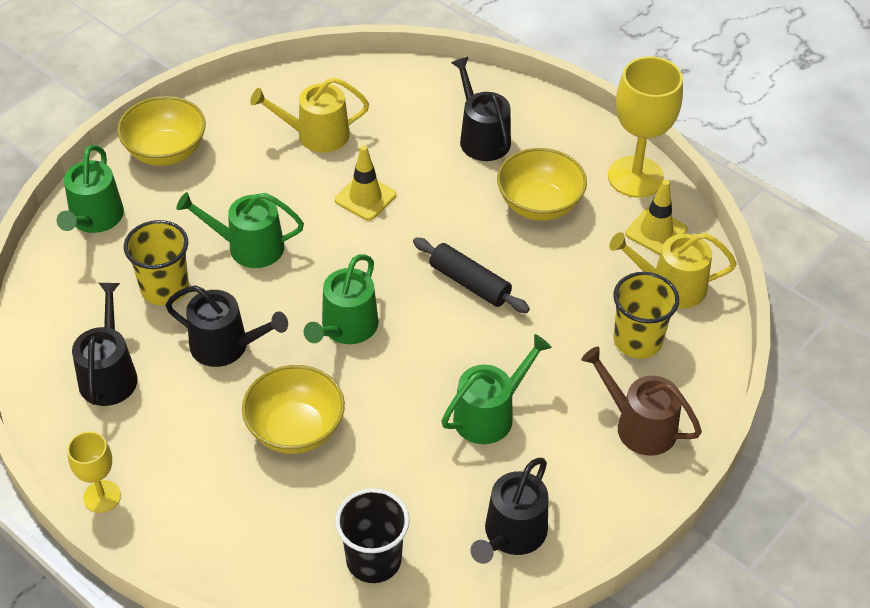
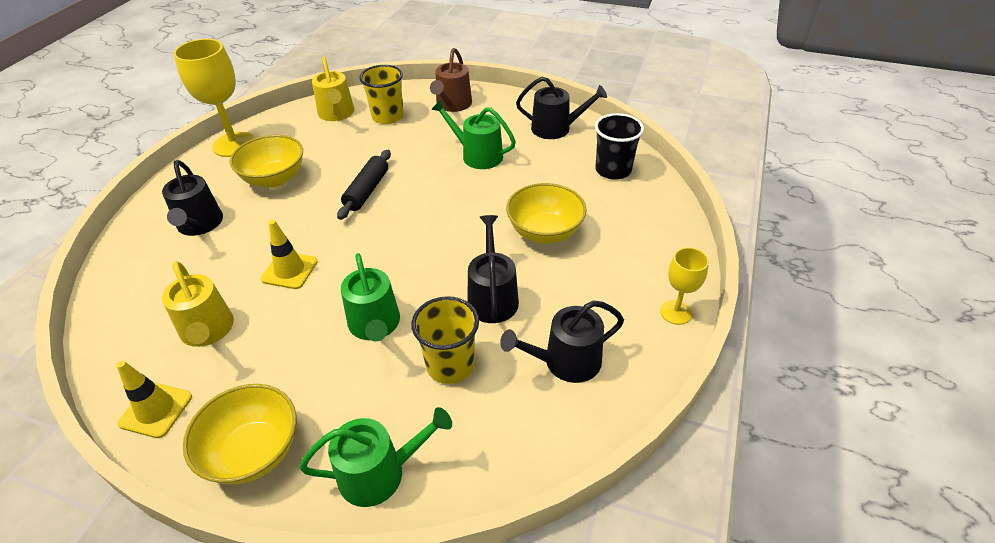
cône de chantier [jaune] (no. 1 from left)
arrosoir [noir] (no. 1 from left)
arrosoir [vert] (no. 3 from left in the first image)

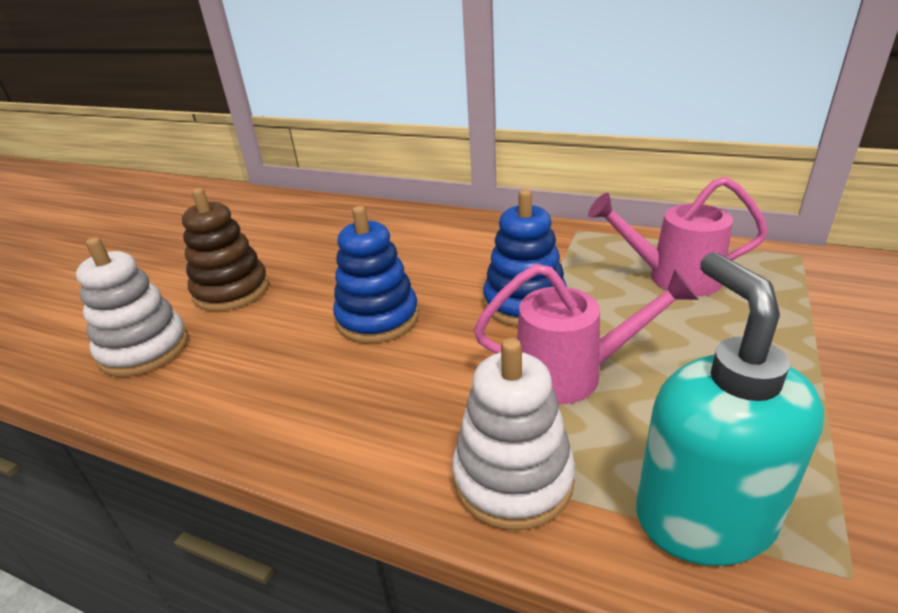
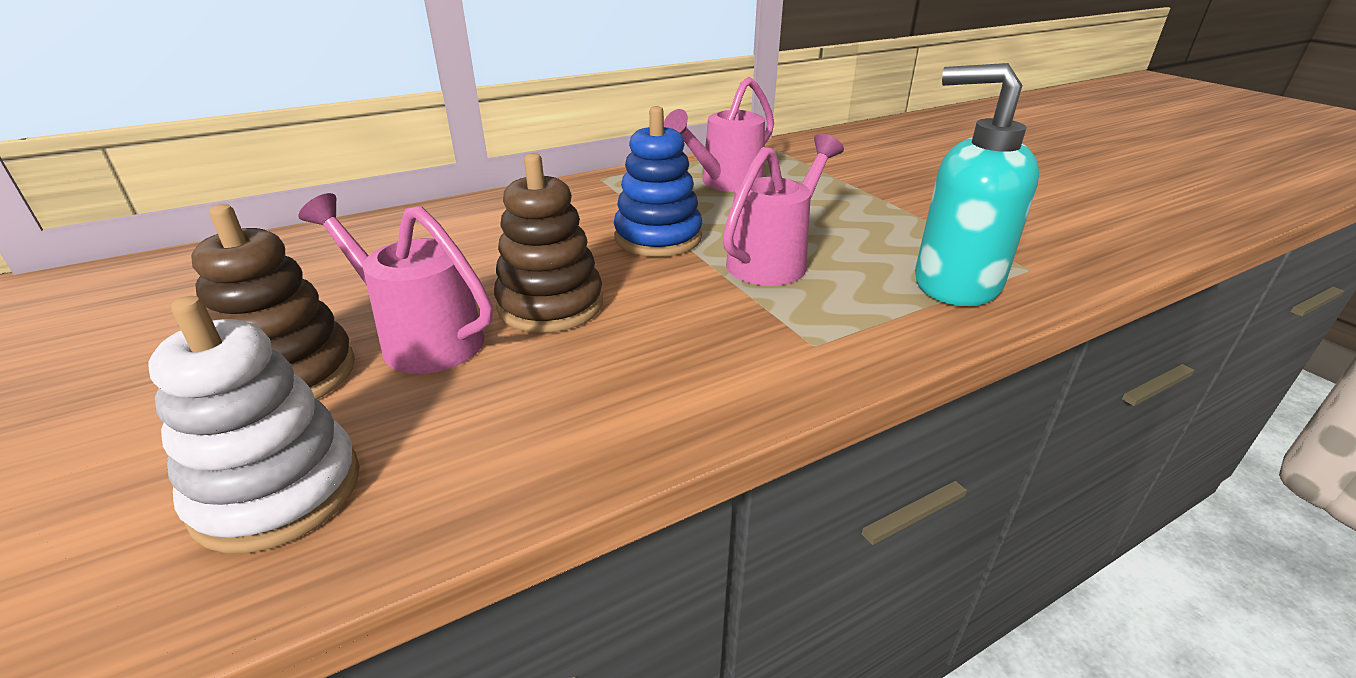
arrosoir [rose] (no. 1 from left)
jouet à empiler [marron] (no. 2 from left)
jouet à empiler [blanc] (no. 2 from left in the first image)

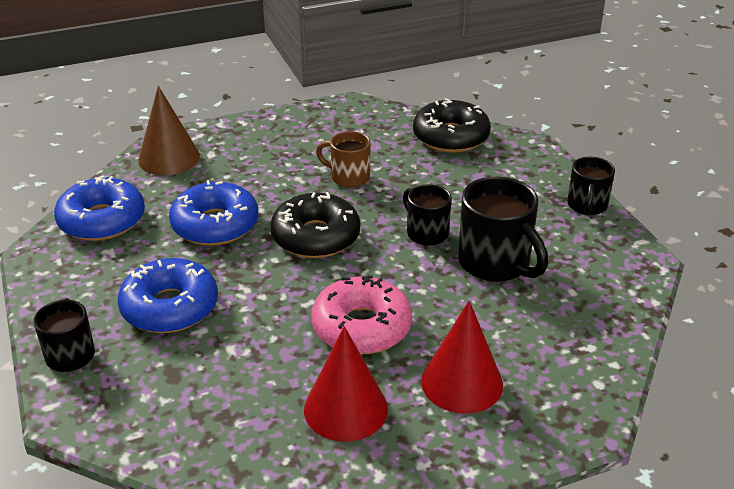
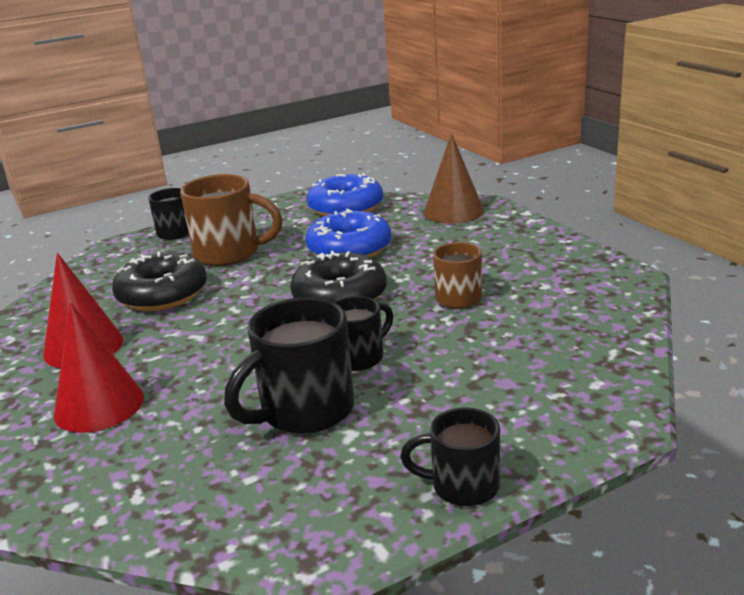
beignet [noir] (no. 1 from left)
tasse [marron] (no. 1 from left)
beignet [rose]

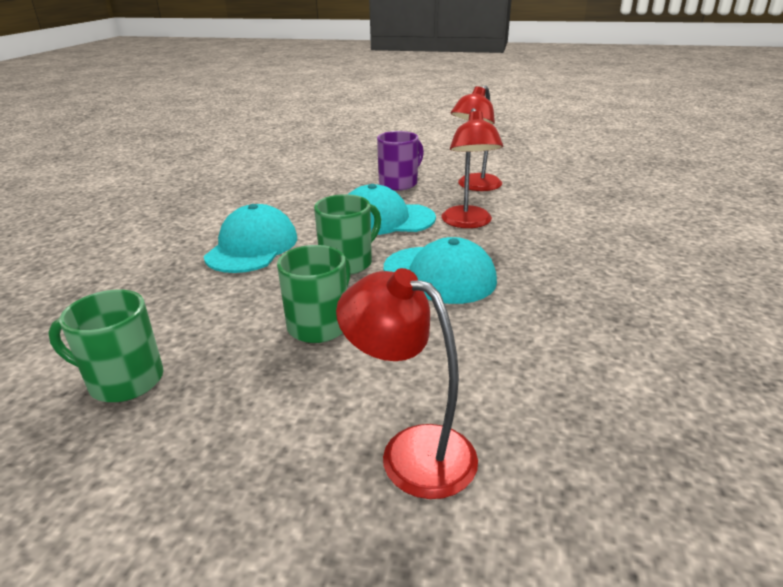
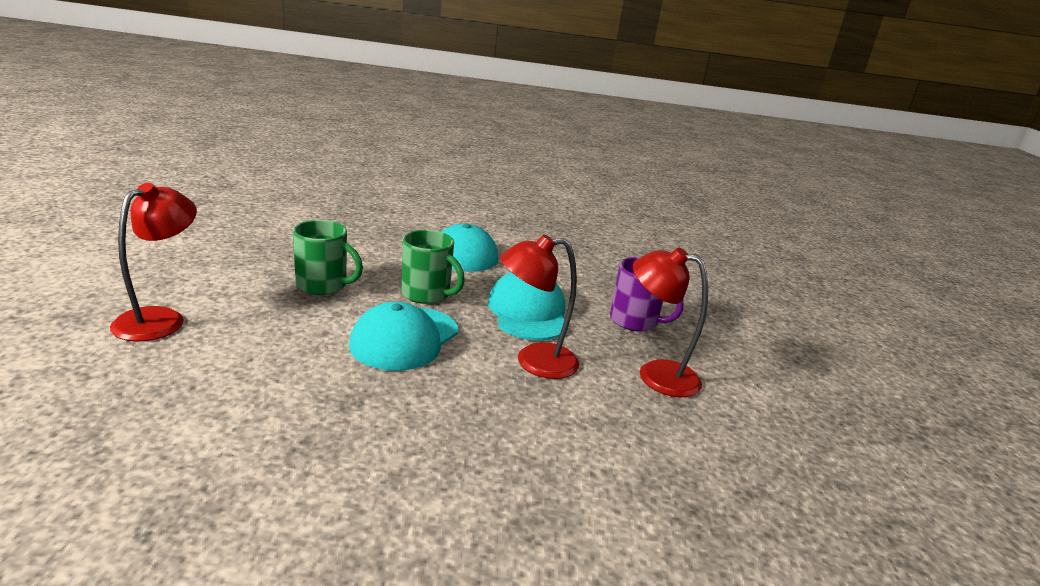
tasse [vert] (no. 1 from left in the first image)

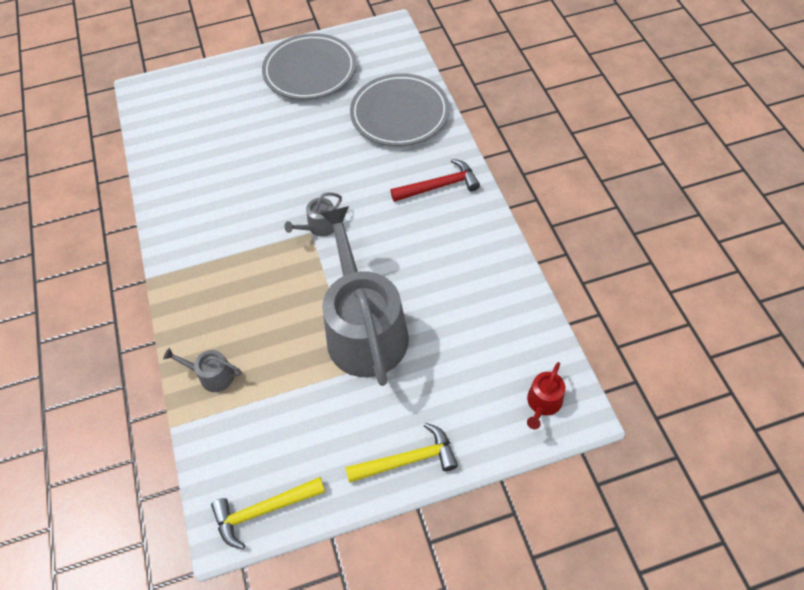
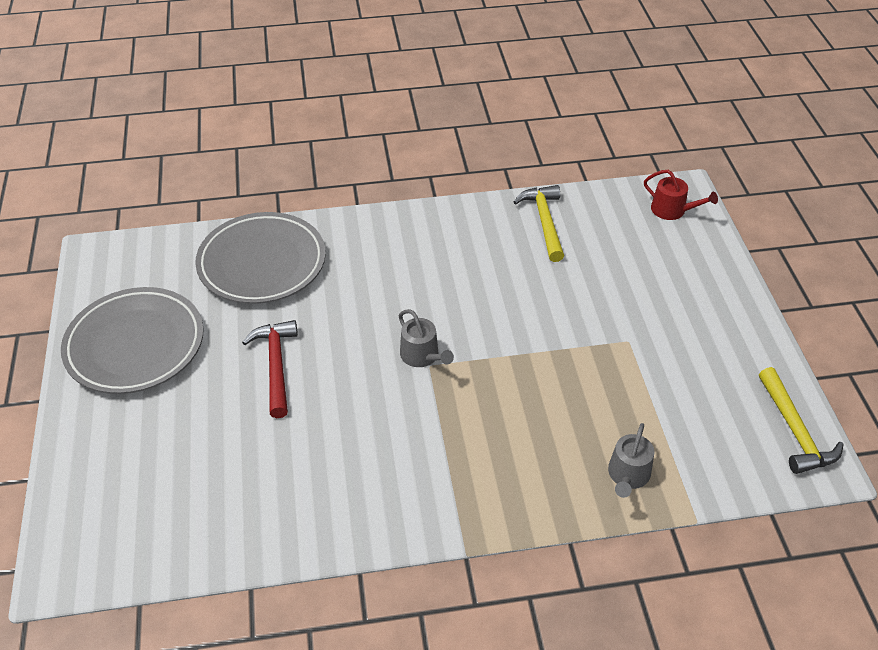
marteau [rouge]
marteau [jaune] (no. 1 from left)
arrosoir [gris] (no. 3 from left in the first image)

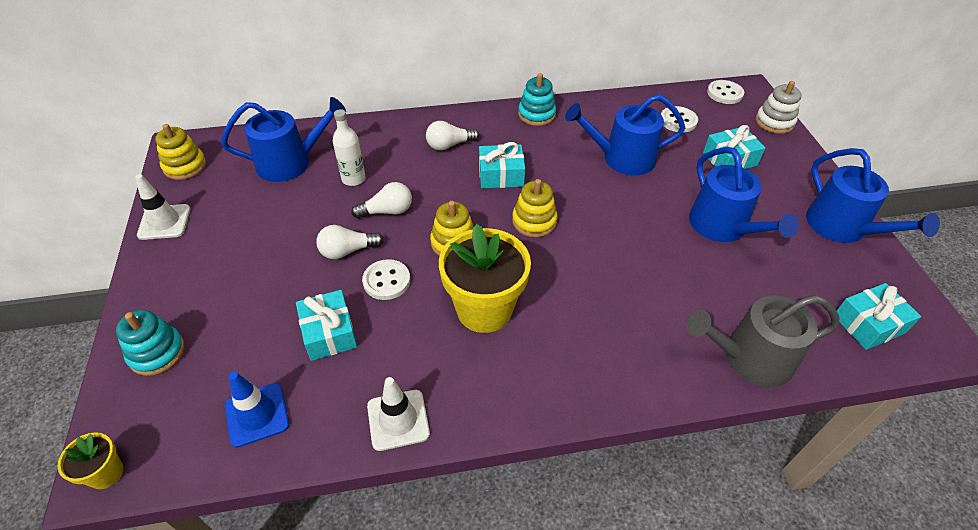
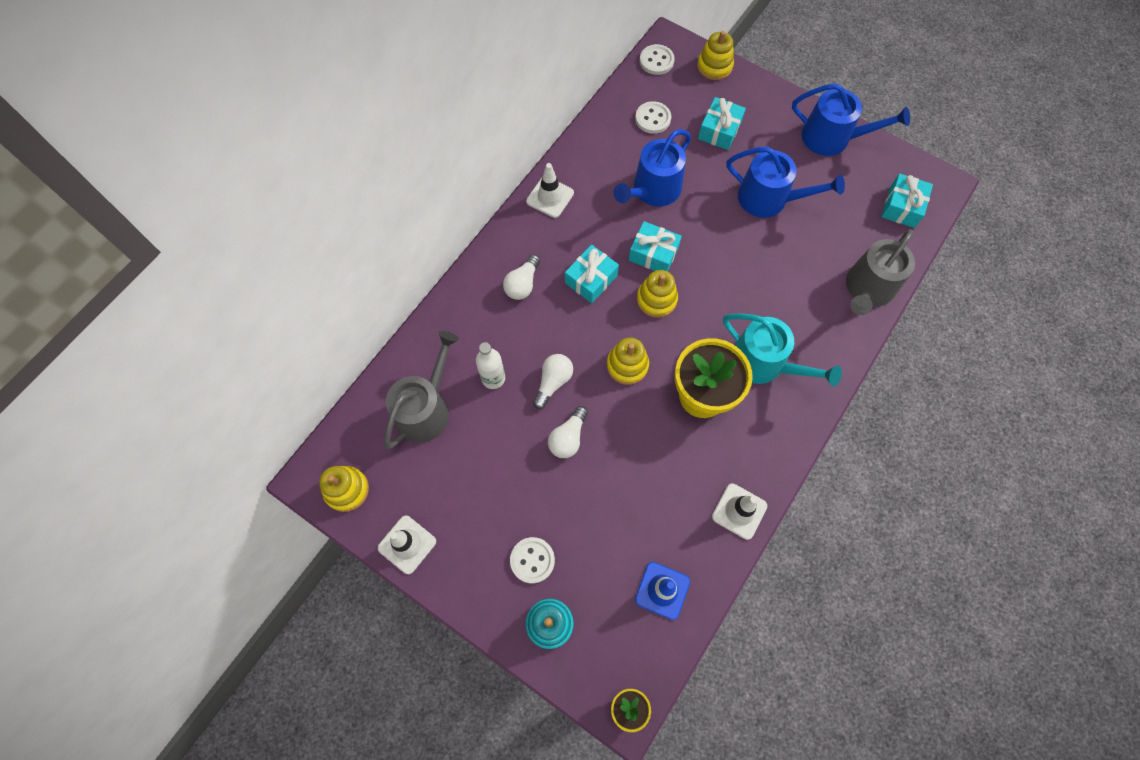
arrosoir [gris] (no. 1 from left)
bouton [blanc] (no. 1 from left)
cône de chantier [blanc] (no. 2 from left)
cadeau [turquoise] (no. 2 from left)
jouet à empiler [jaune] (no. 4 from left)
arrosoir [turquoise]

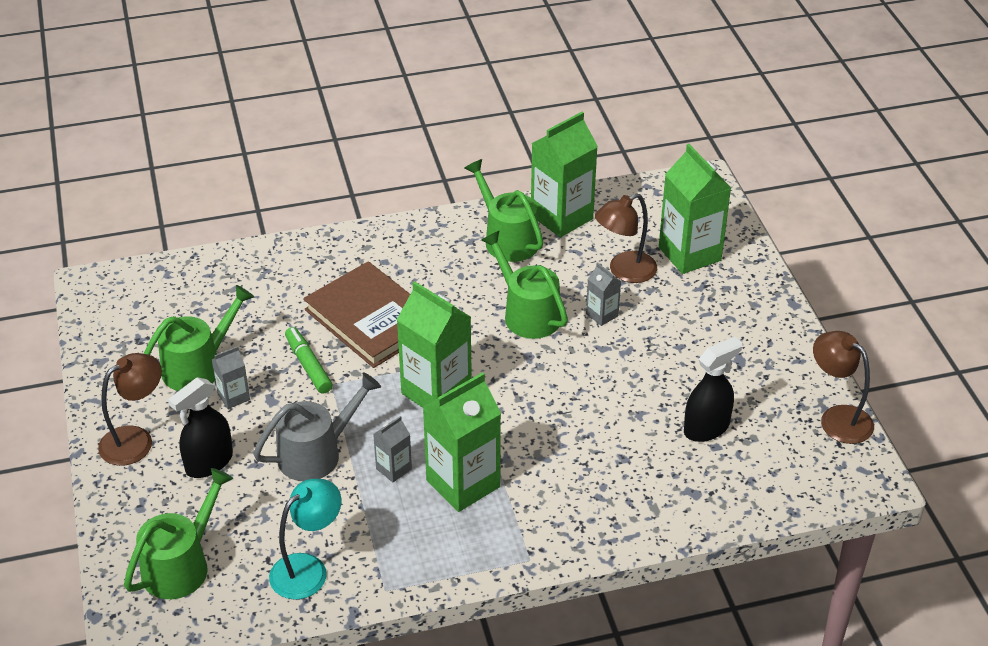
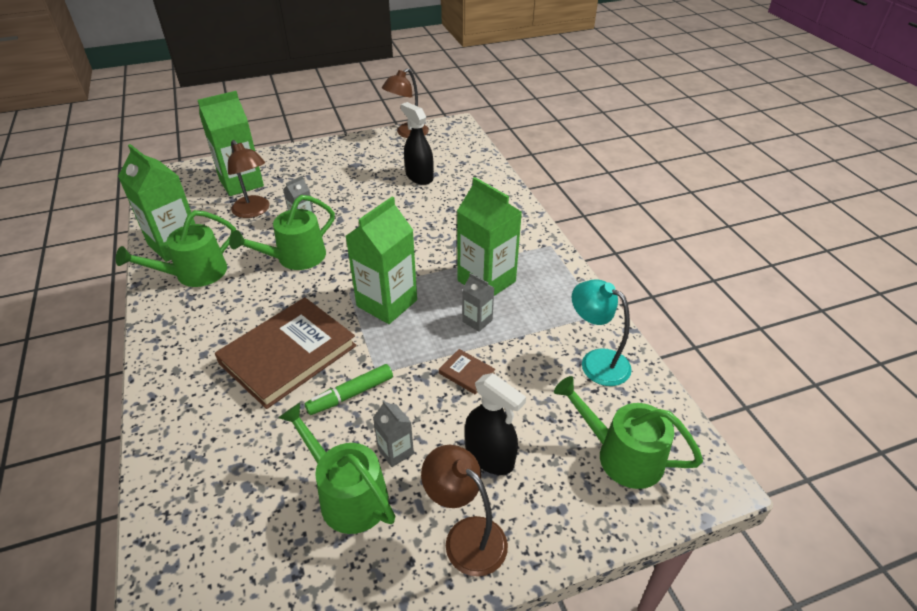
livre [marron] (no. 2 from left)

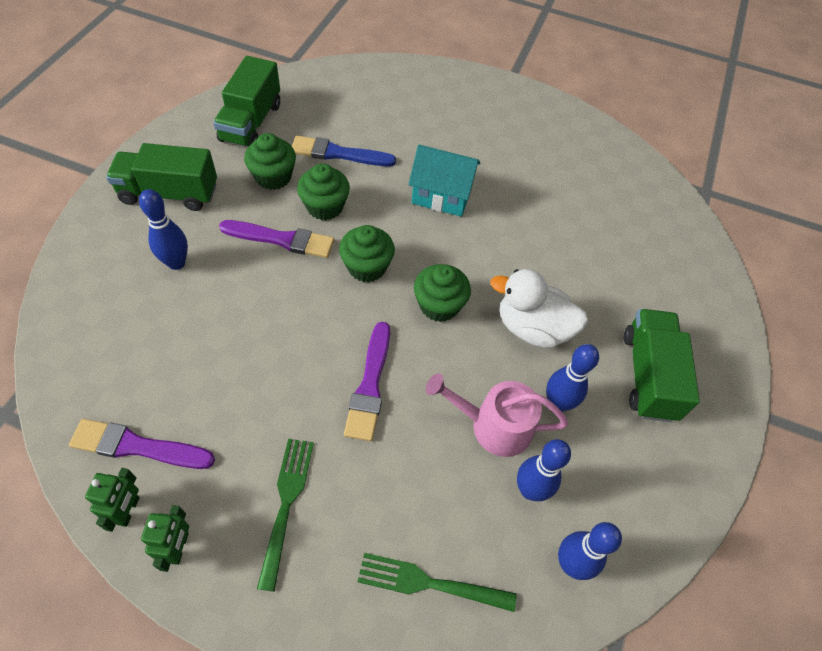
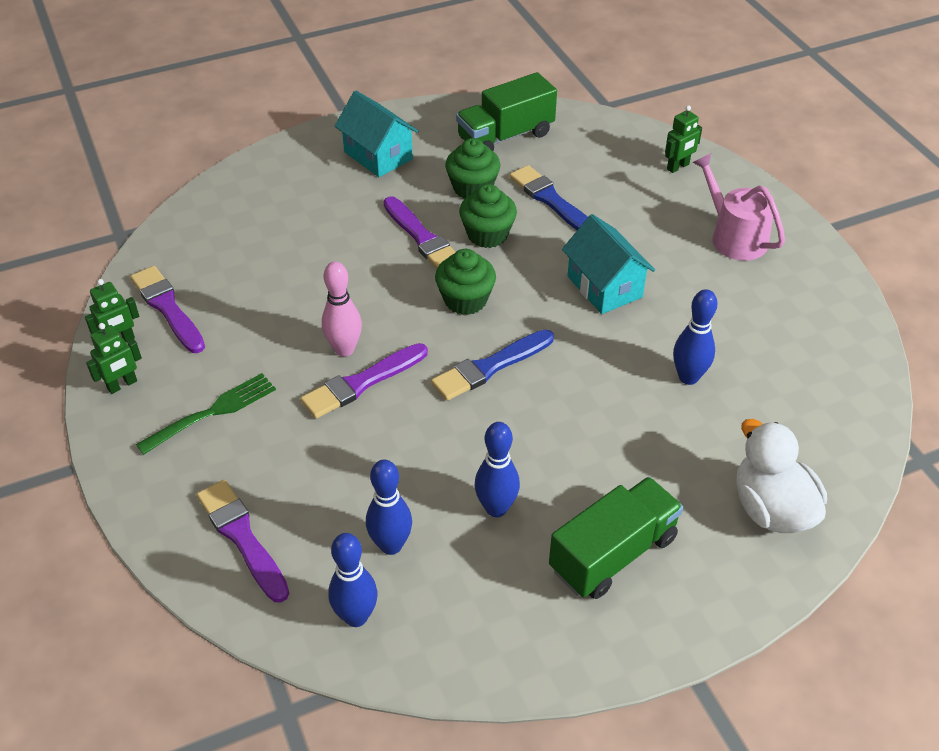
pinceau [violet] (no. 2 from left)
quille [rose]
maison [turquoise] (no. 1 from left)
pinceau [bleu] (no. 1 from left)
robot [vert] (no. 3 from left)
quille [bleu] (no. 4 from left)
arrosoir [rose]
canard [blanc]

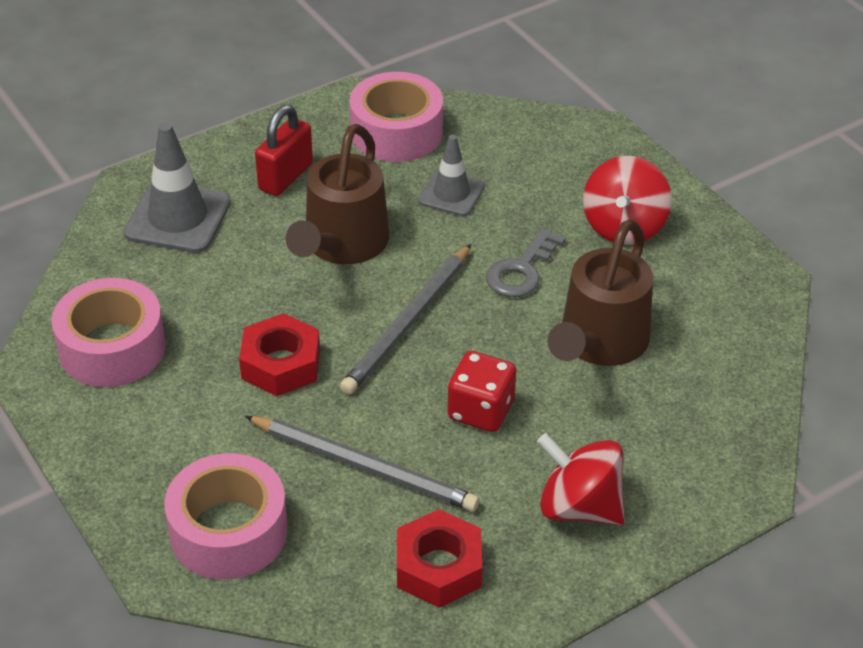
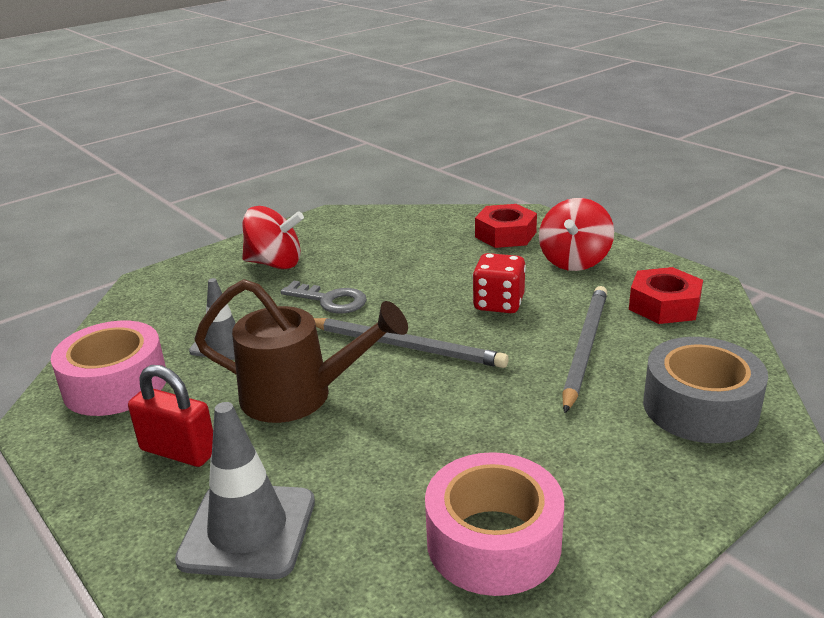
écrou [rouge] (no. 1 from left)
ruban adhésif [gris]
arrosoir [marron] (no. 2 from left in the first image)

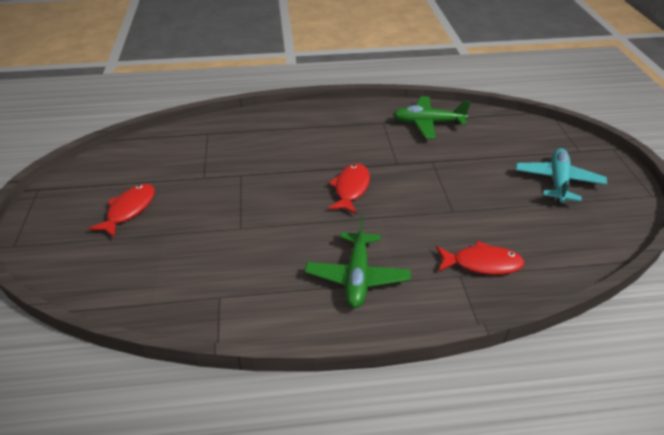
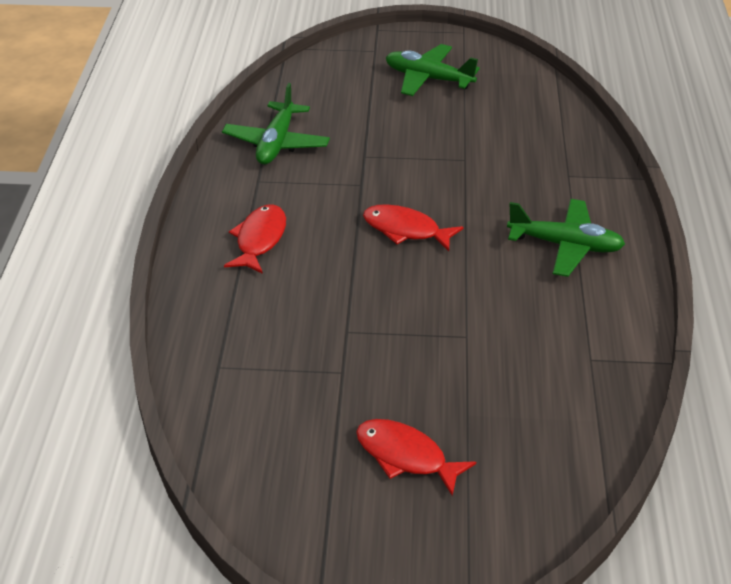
poisson [rouge] (no. 1 from left)
avion [vert] (no. 2 from left)

